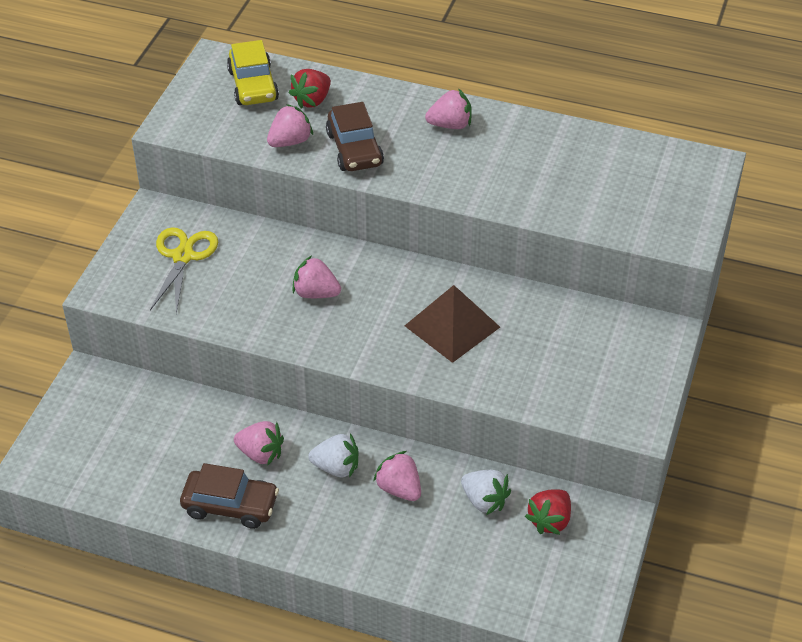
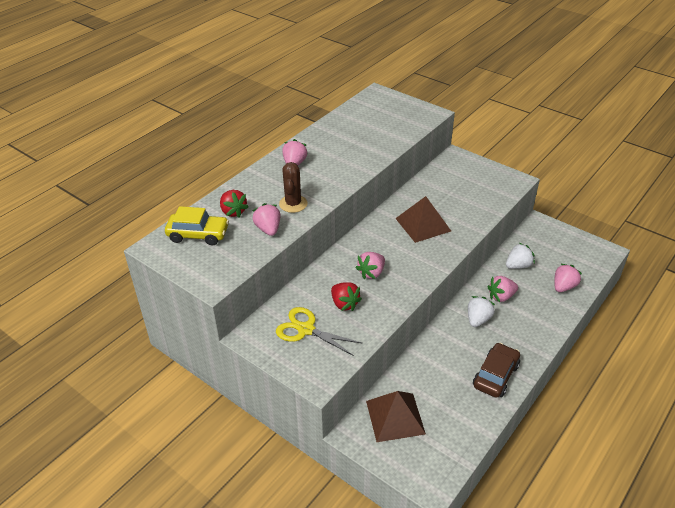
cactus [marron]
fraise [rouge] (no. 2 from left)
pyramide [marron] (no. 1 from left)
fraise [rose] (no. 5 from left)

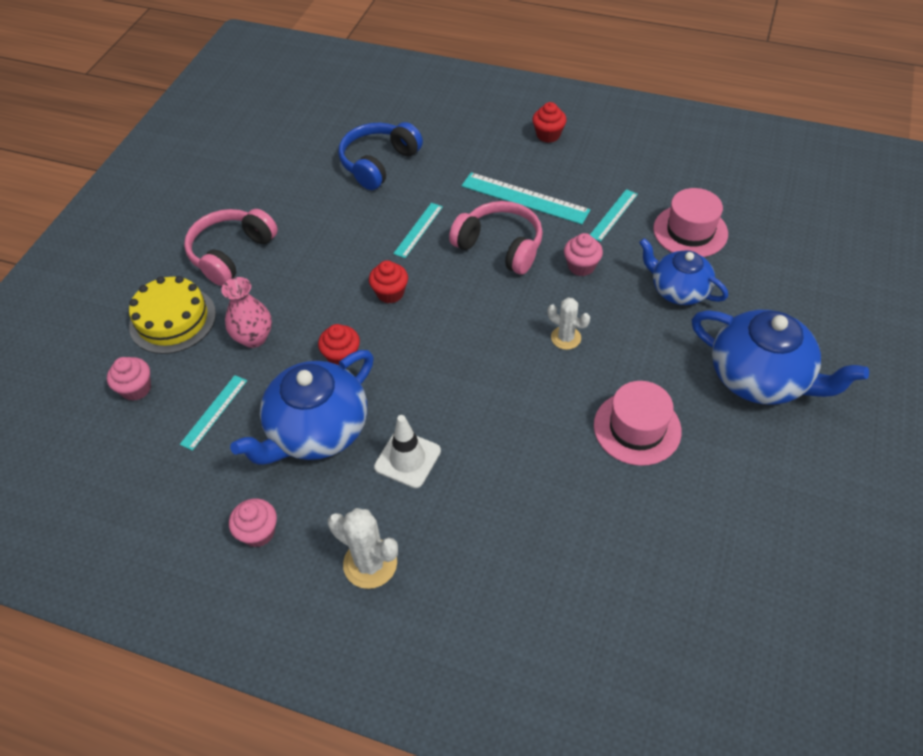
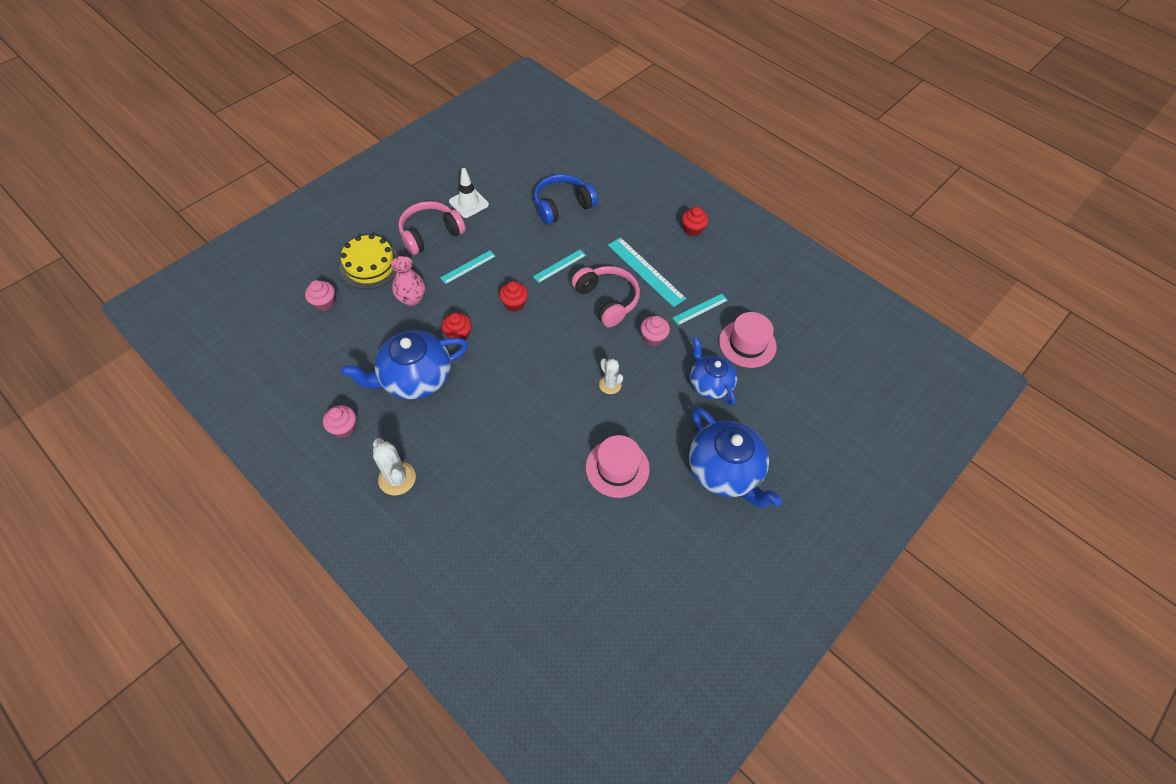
règle [turquoise] (no. 1 from left)
cône de chantier [blanc]

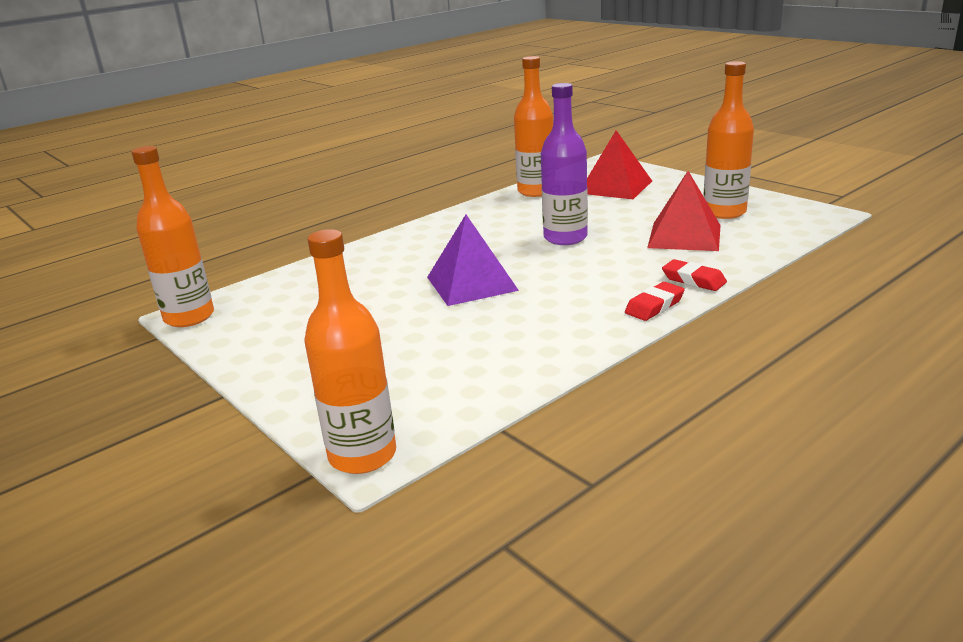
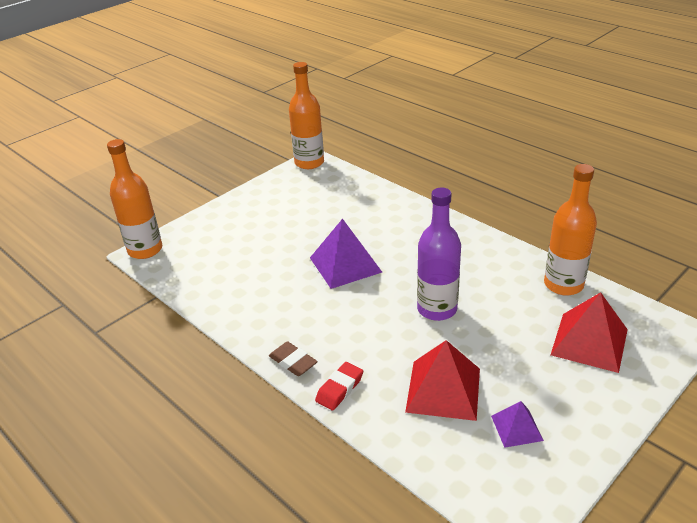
gomme [marron]
pyramide [violet] (no. 2 from left)

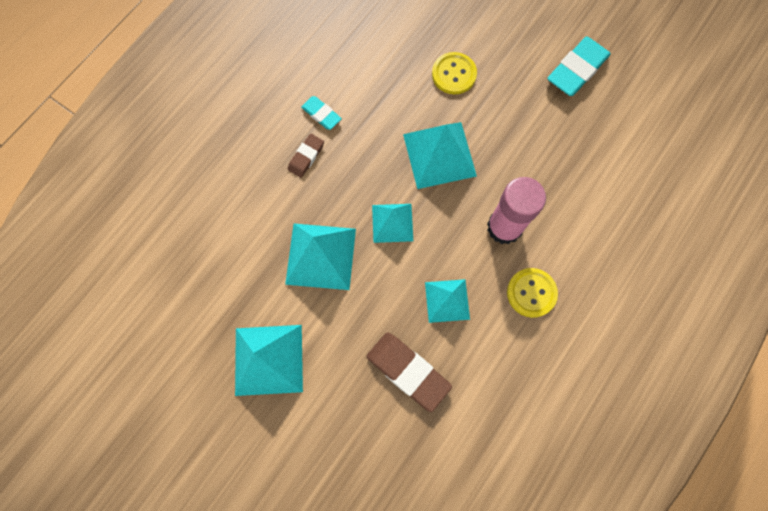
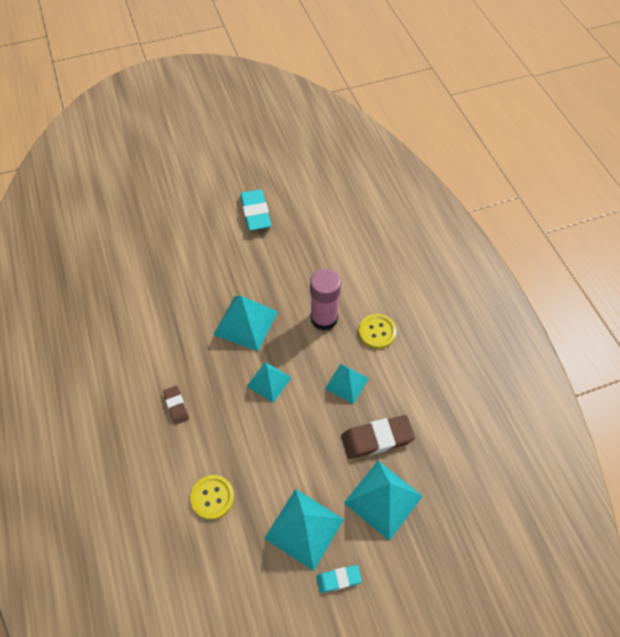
bouton [jaune] (no. 1 from left)
gomme [turquoise] (no. 2 from left)
pyramide [turquoise] (no. 5 from left)

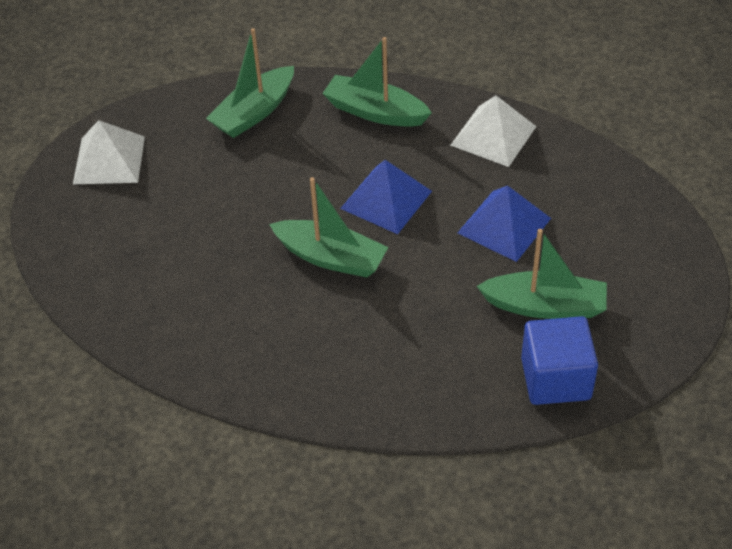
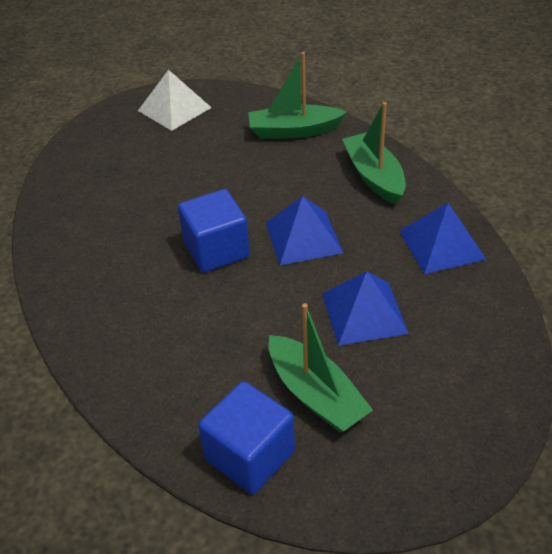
cube [bleu] (no. 1 from left)
pyramide [bleu] (no. 3 from left)

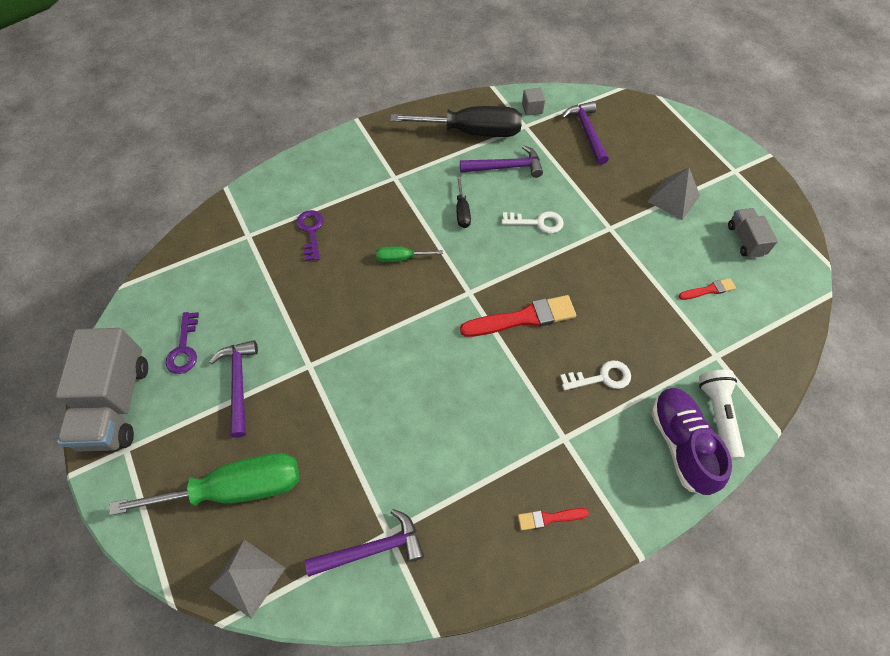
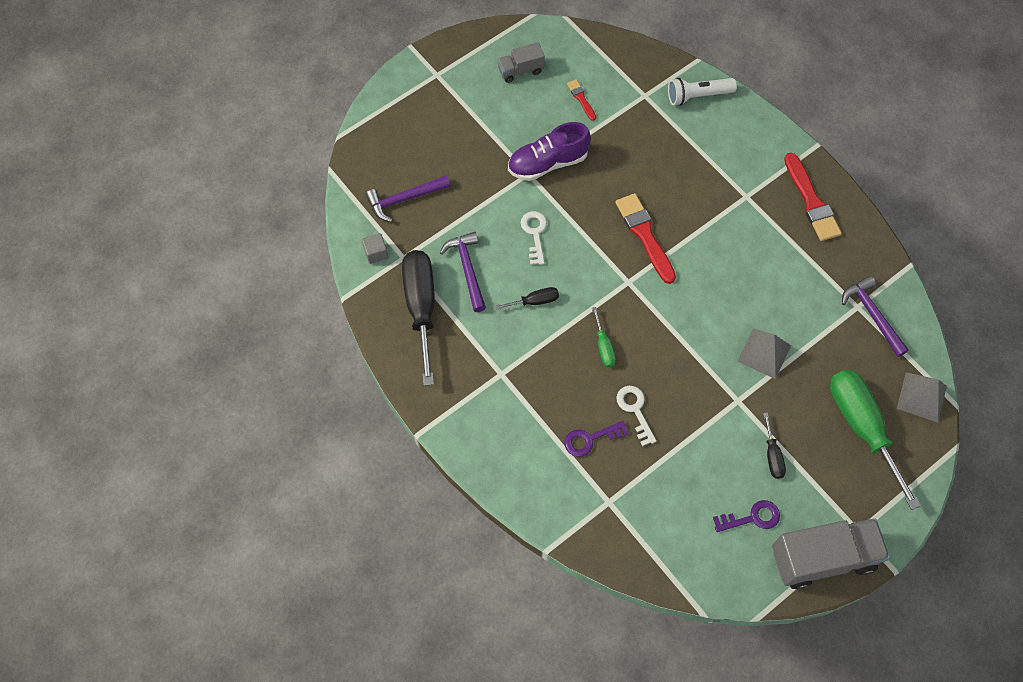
chaussure [violet]
clé [blanc] (no. 2 from left)
pyramide [gris] (no. 1 from left)
tournevis [noir] (no. 3 from left)
pinceau [rouge] (no. 3 from left)

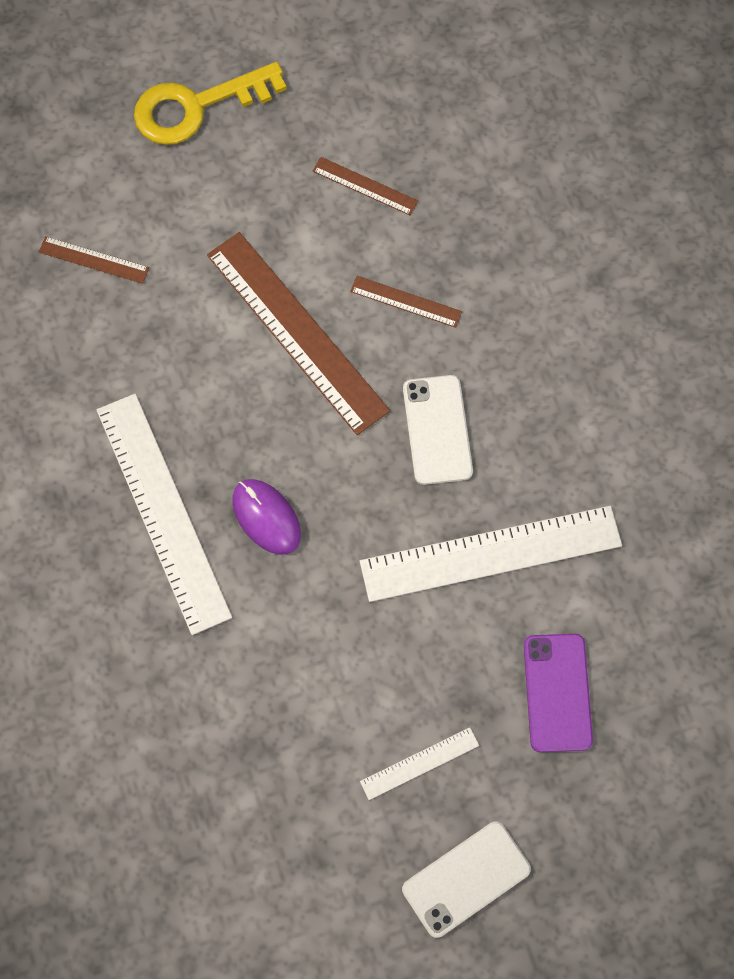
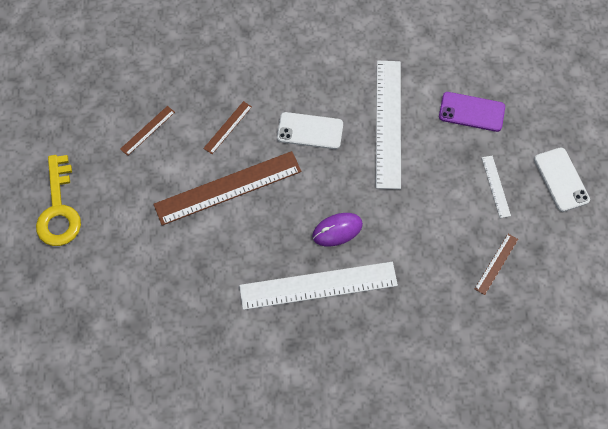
règle [marron] (no. 4 from left)

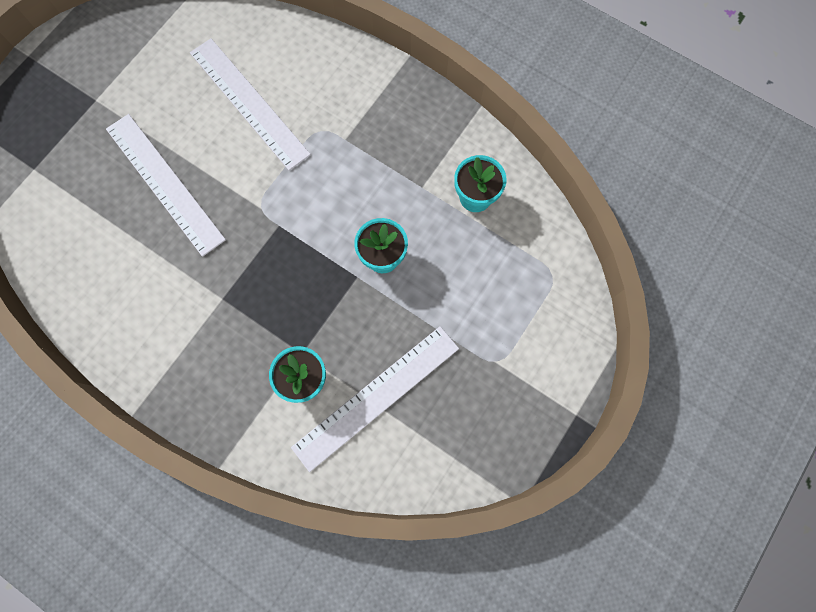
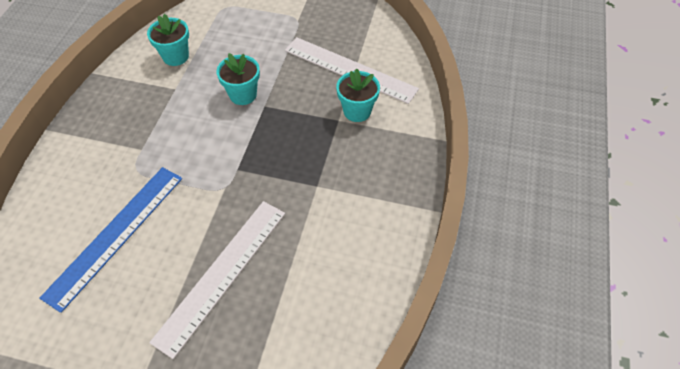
règle [bleu]

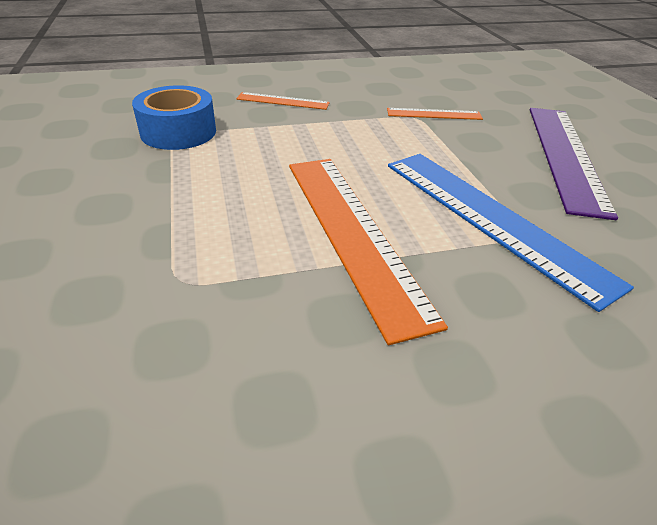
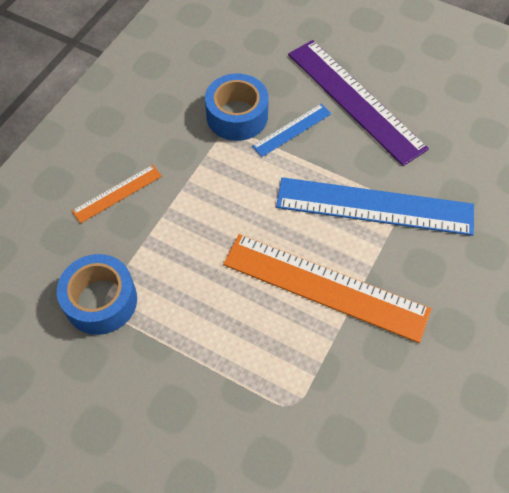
ruban adhésif [bleu] (no. 2 from left)
règle [bleu] (no. 1 from left)

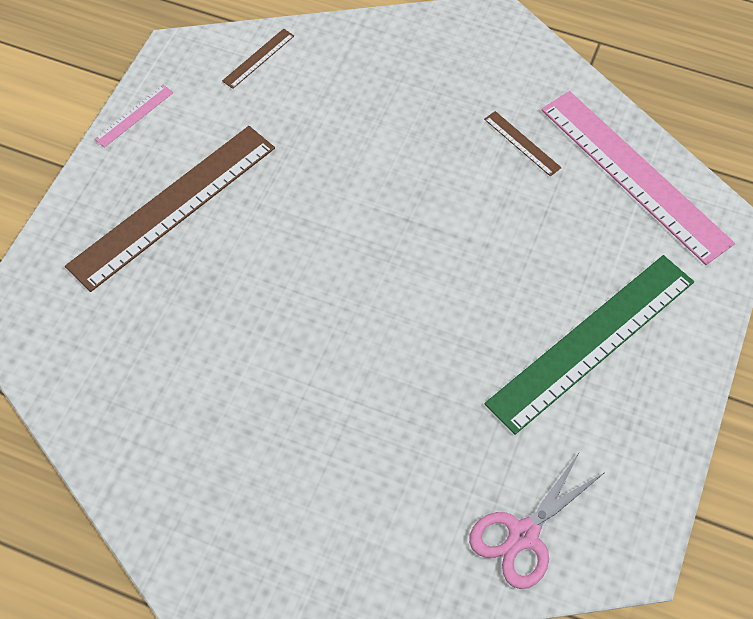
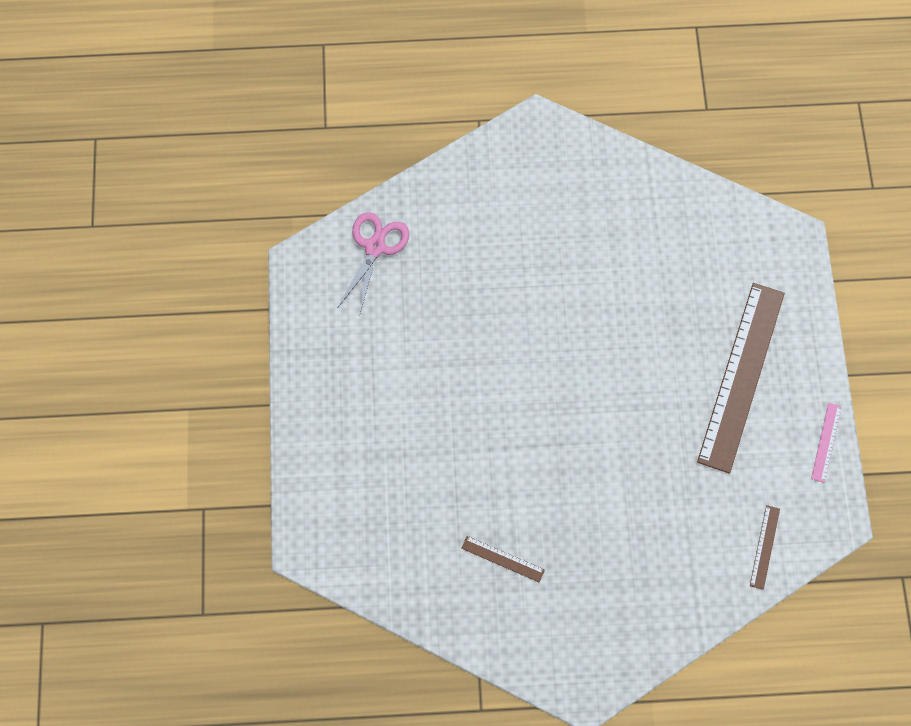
règle [vert]
règle [rose] (no. 2 from left in the first image)

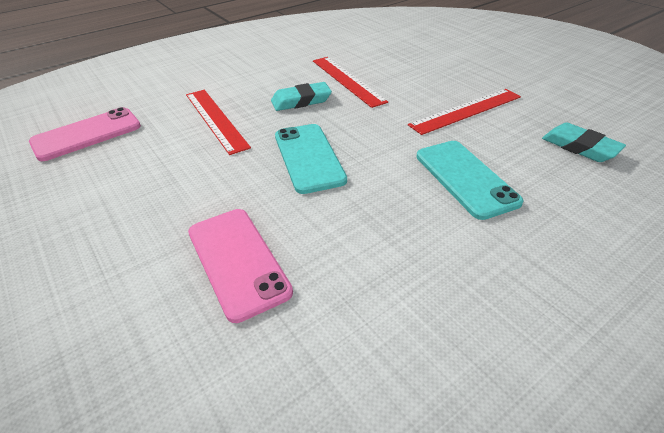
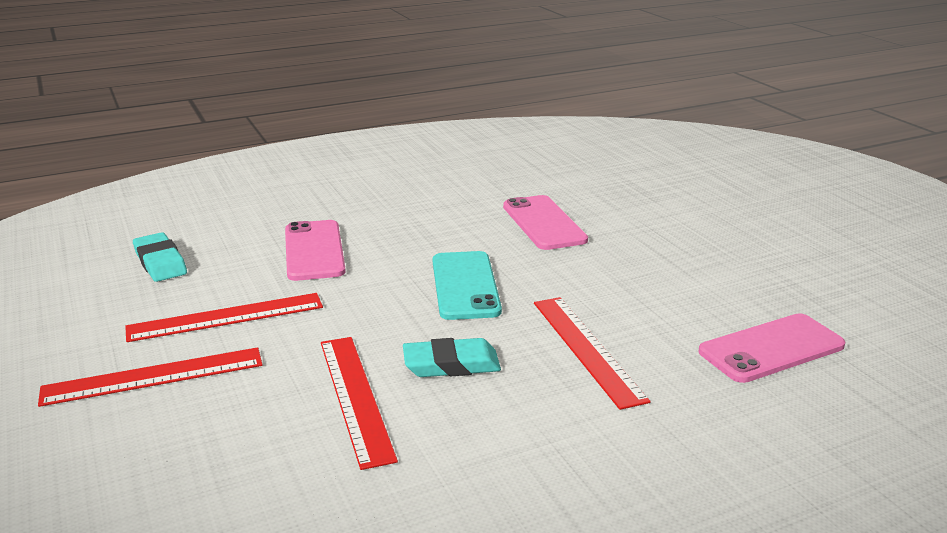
règle [rouge] (no. 1 from left)
téléphone [rose] (no. 1 from left)

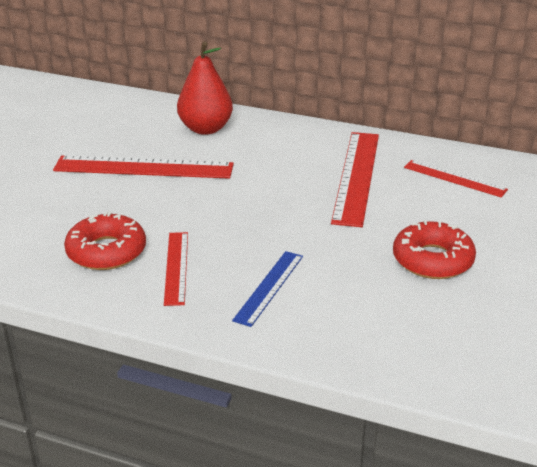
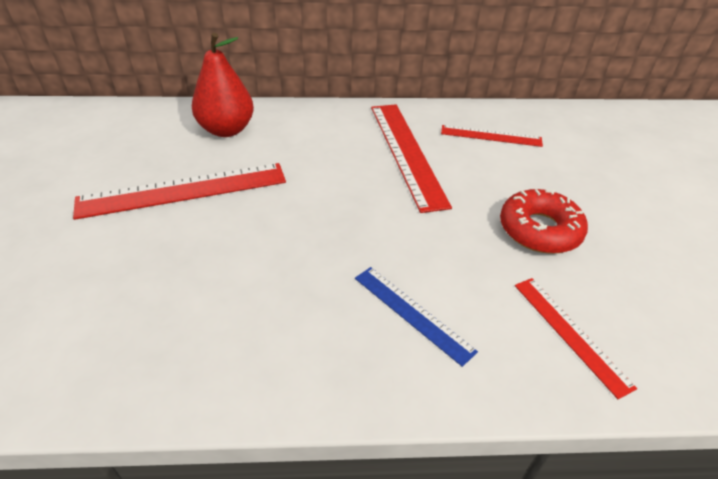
règle [bleu]
règle [rouge] (no. 4 from left)
beignet [rouge] (no. 1 from left in the first image)

